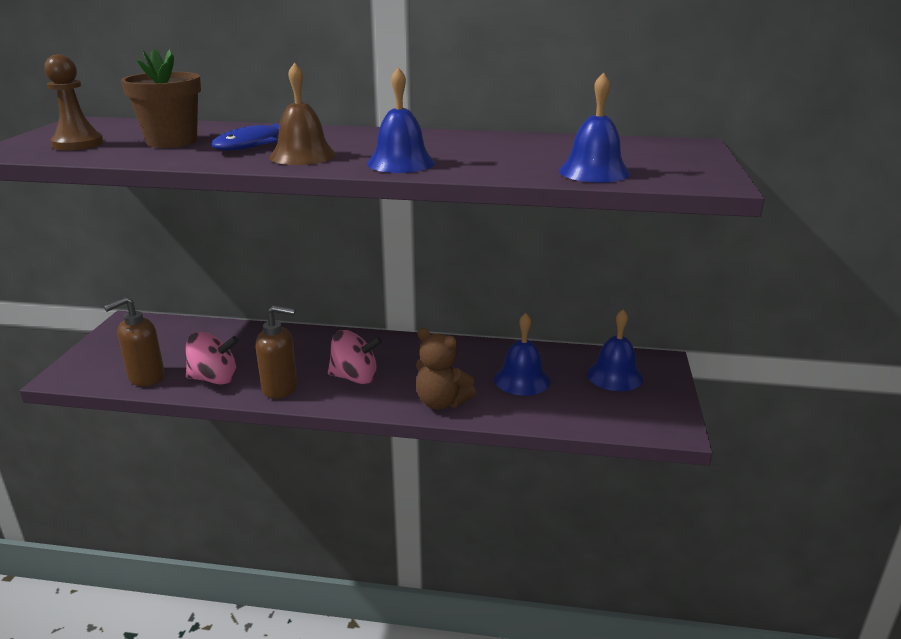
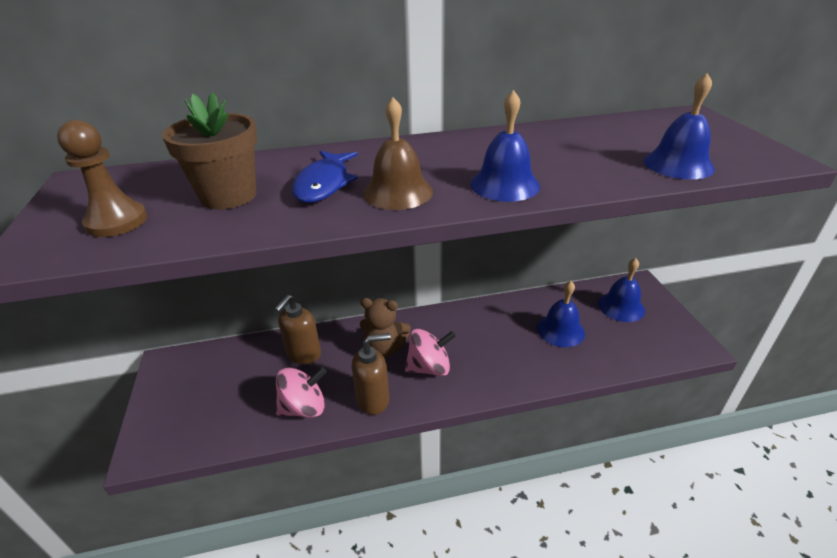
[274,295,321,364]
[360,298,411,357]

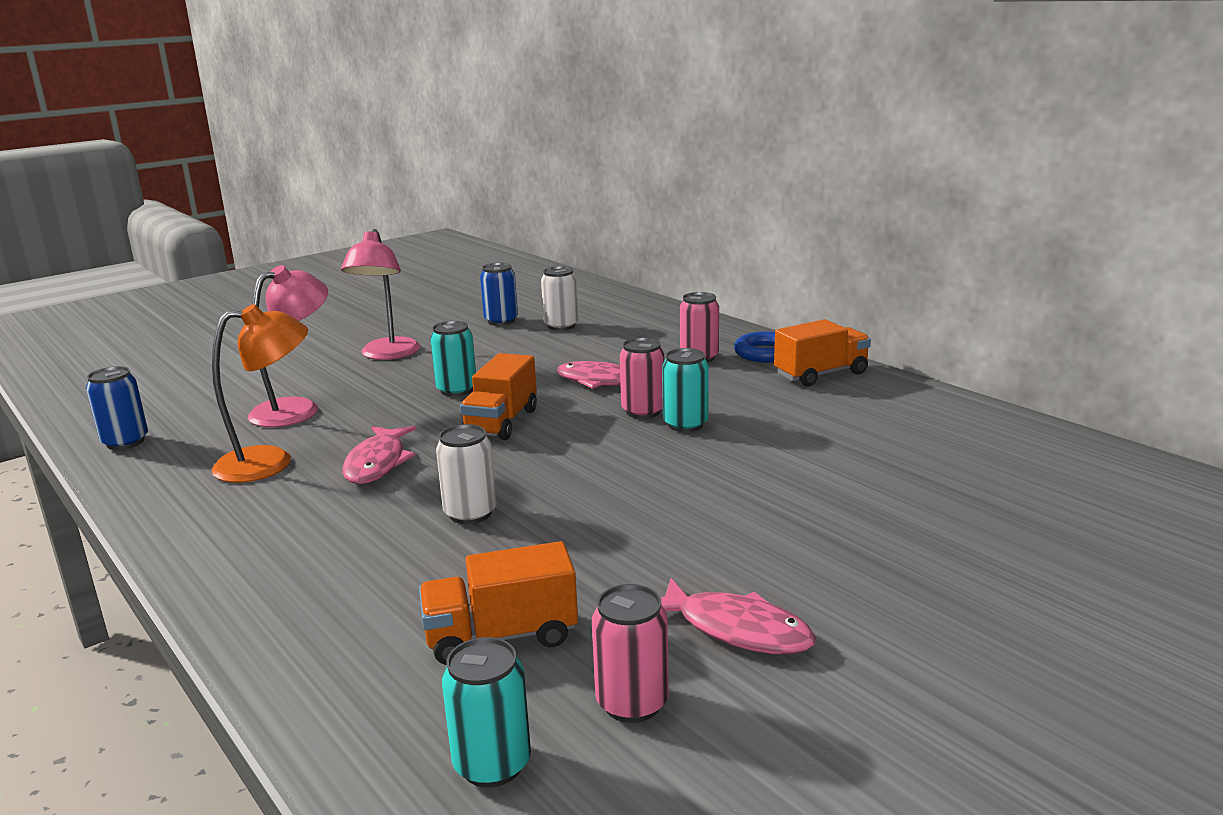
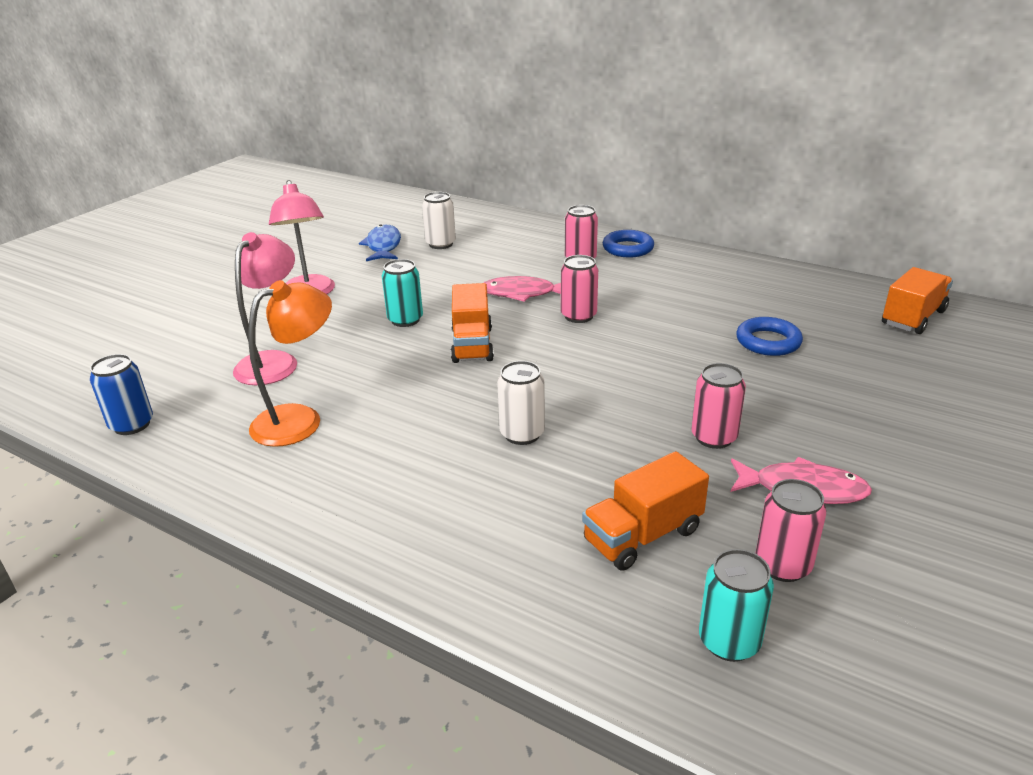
[359,224,401,261]
[692,363,746,449]
[736,317,803,356]
[882,267,953,334]
[342,426,416,484] (first image)
[662,348,709,432] (first image)

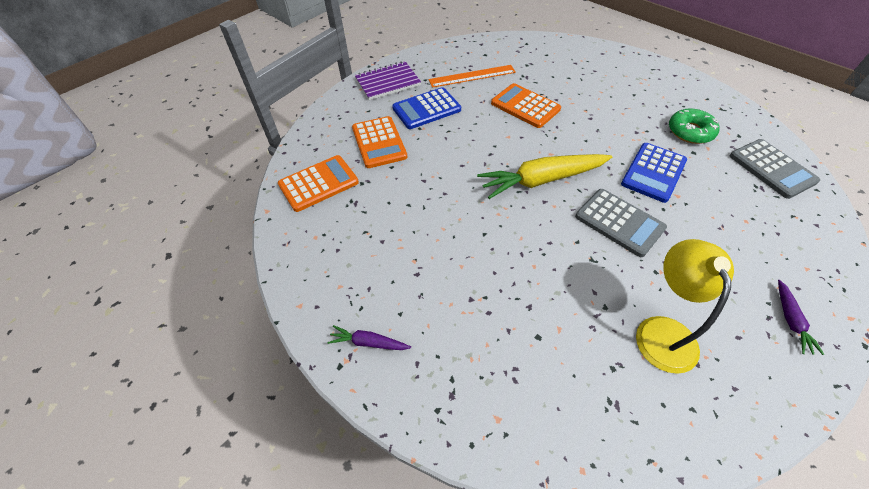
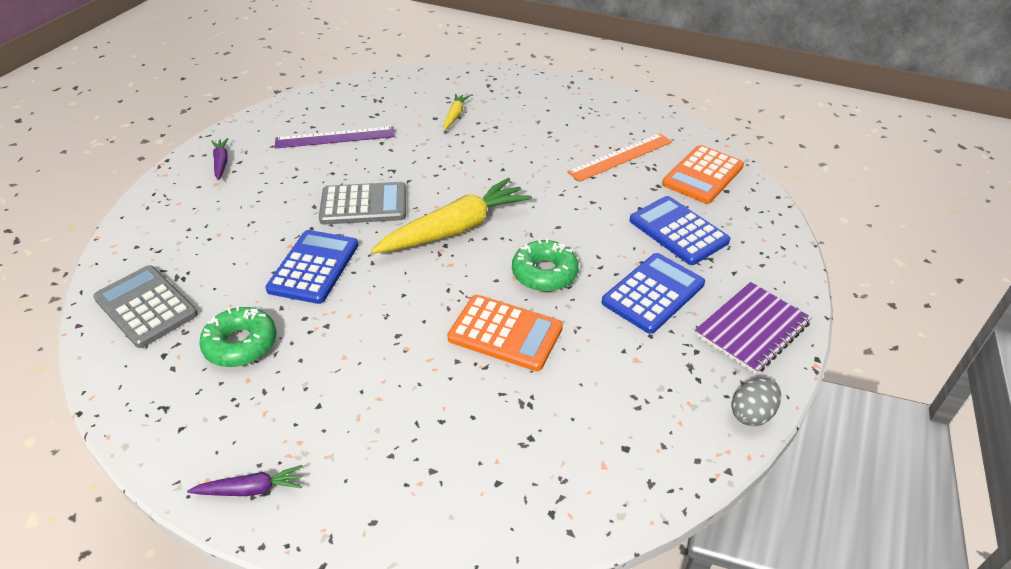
[187,465,303,496]
[275,126,395,149]
[319,182,406,225]
[444,94,470,130]
[512,238,579,291]
[567,133,672,182]
[629,196,730,265]
[731,378,781,426]

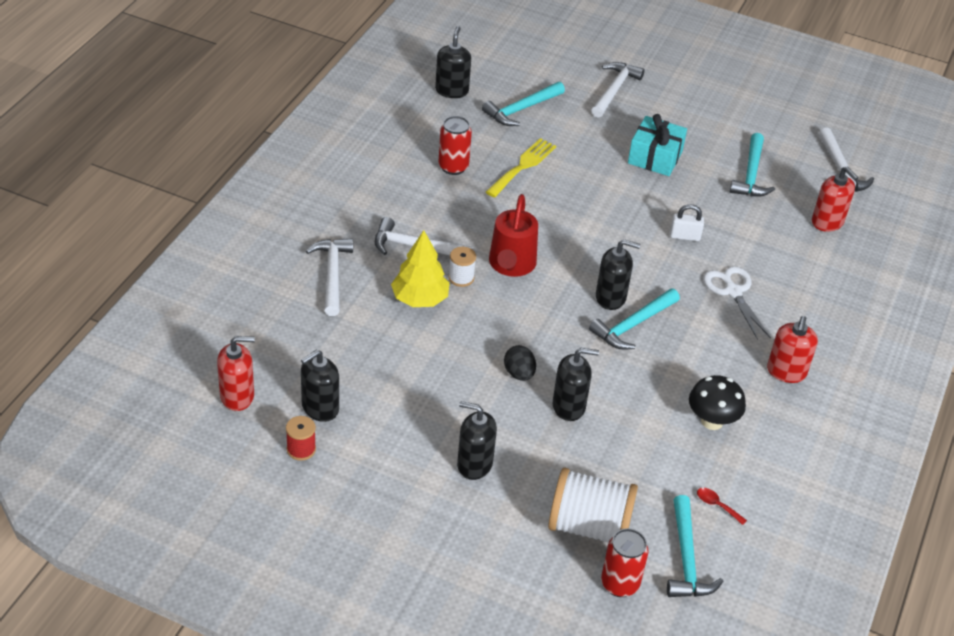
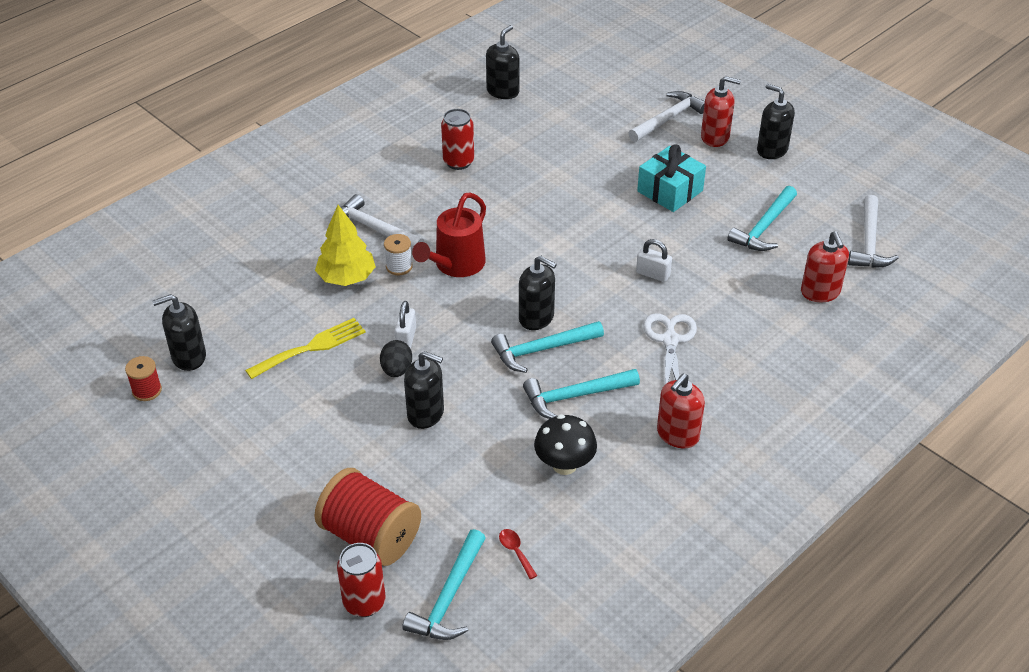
[245,318,366,379]
[315,468,421,566]
[394,301,416,349]
[523,369,640,419]
[701,76,741,147]
[757,84,795,159]
[306,238,353,316] (first image)

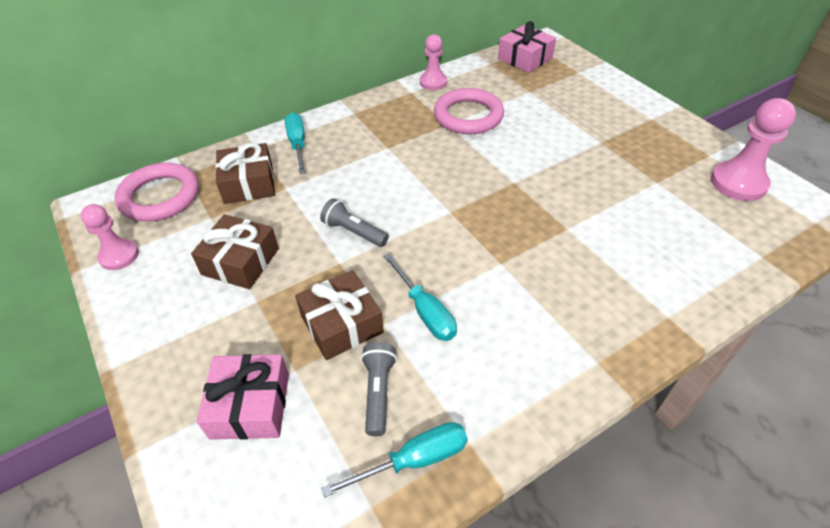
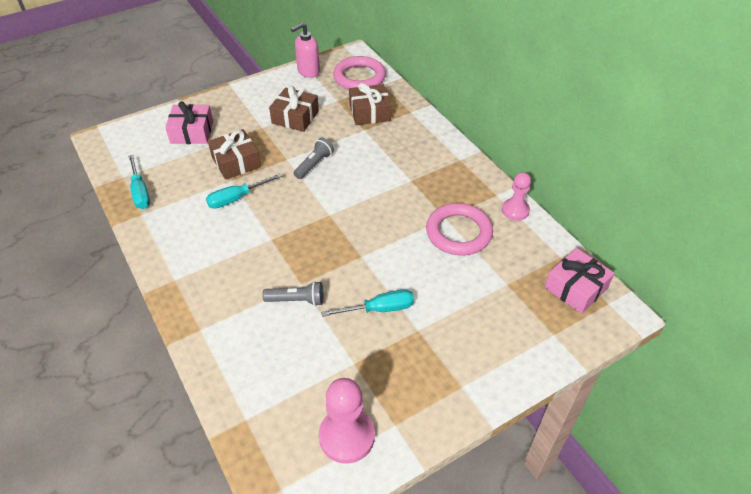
[262,281,323,306]
[291,23,320,78]
[321,290,414,317]

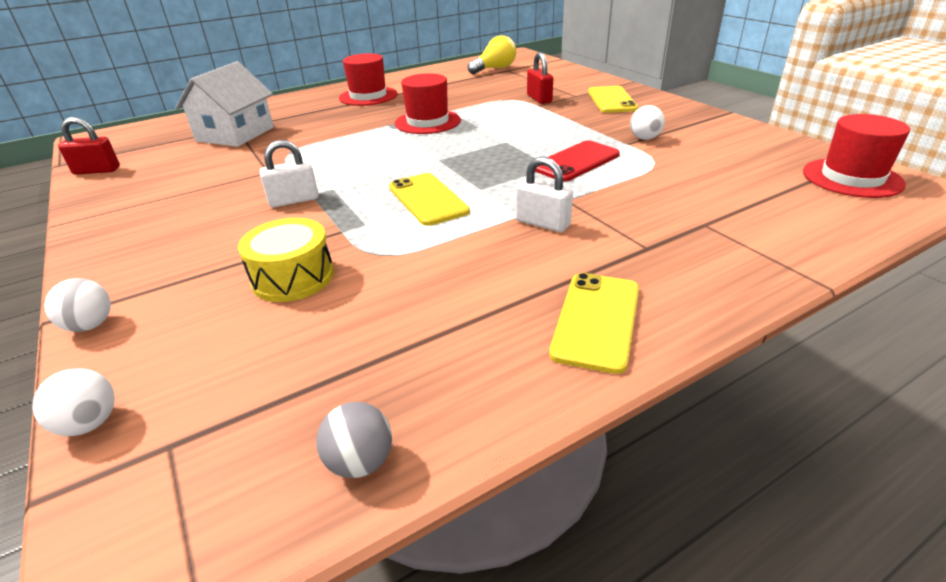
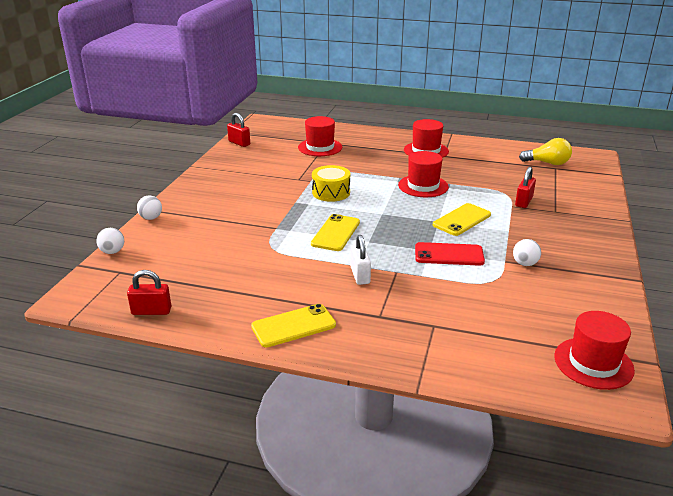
[127,270,171,315]
[298,116,342,156]
[312,165,350,202]
[433,203,491,236]
[260,140,319,207] (first image)

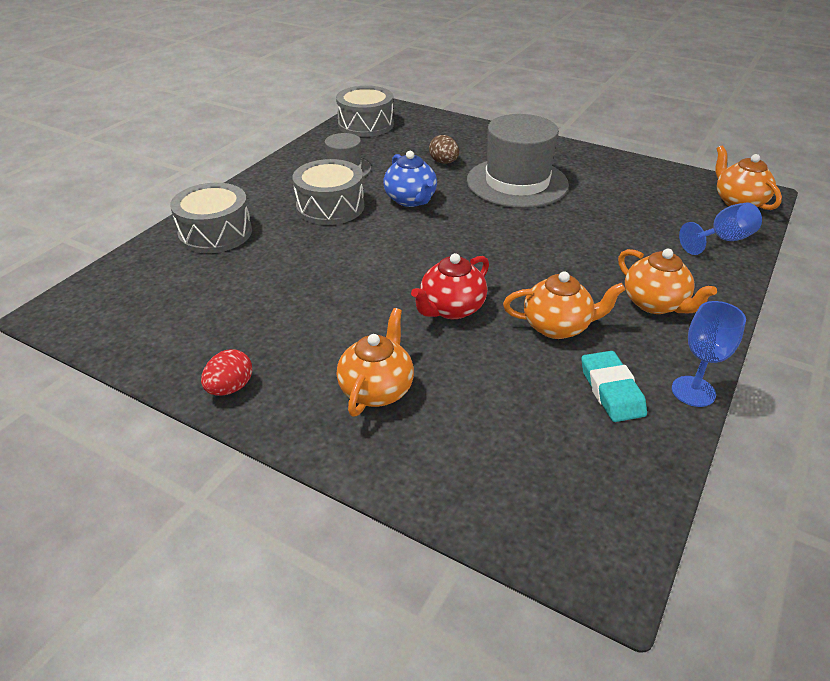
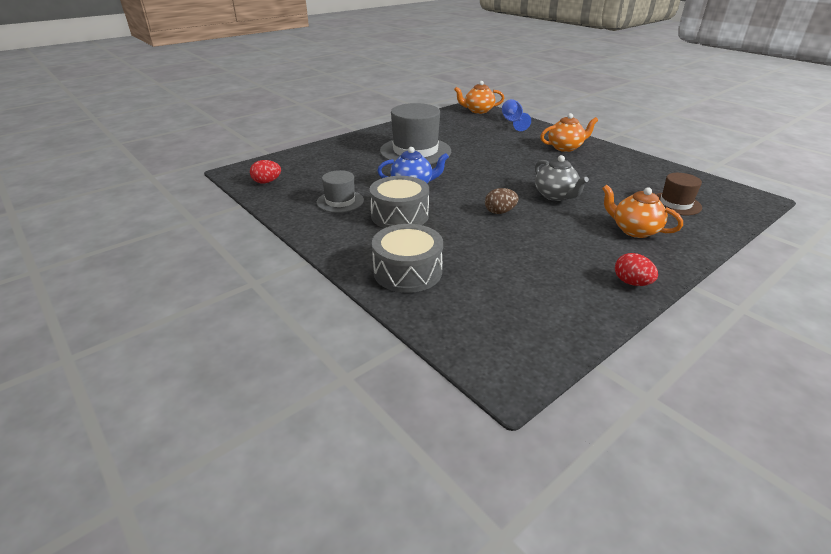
[250,160,281,183]
[485,188,519,214]
[535,155,589,201]
[656,173,702,215]
[503,271,625,339] (first image)
[581,351,647,422] (first image)
[672,301,746,407] (first image)

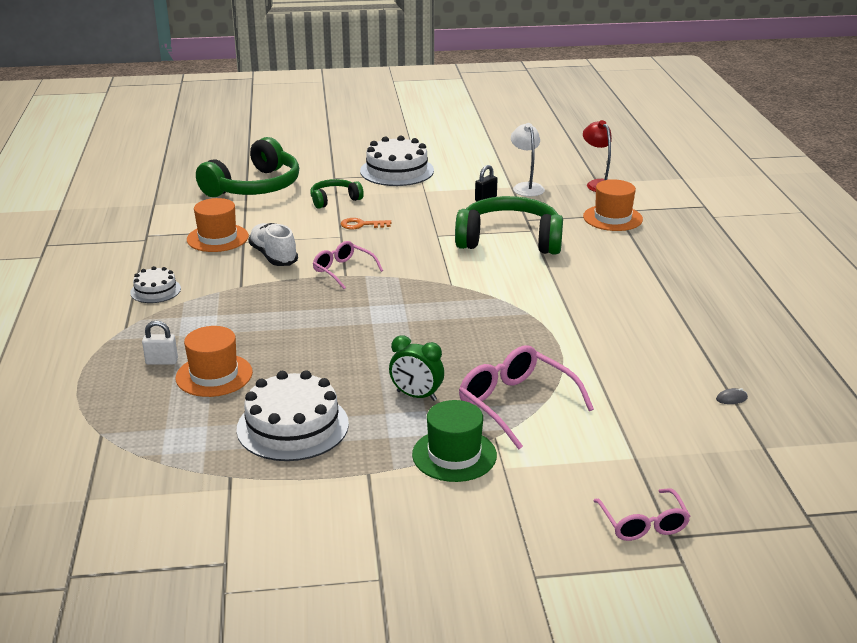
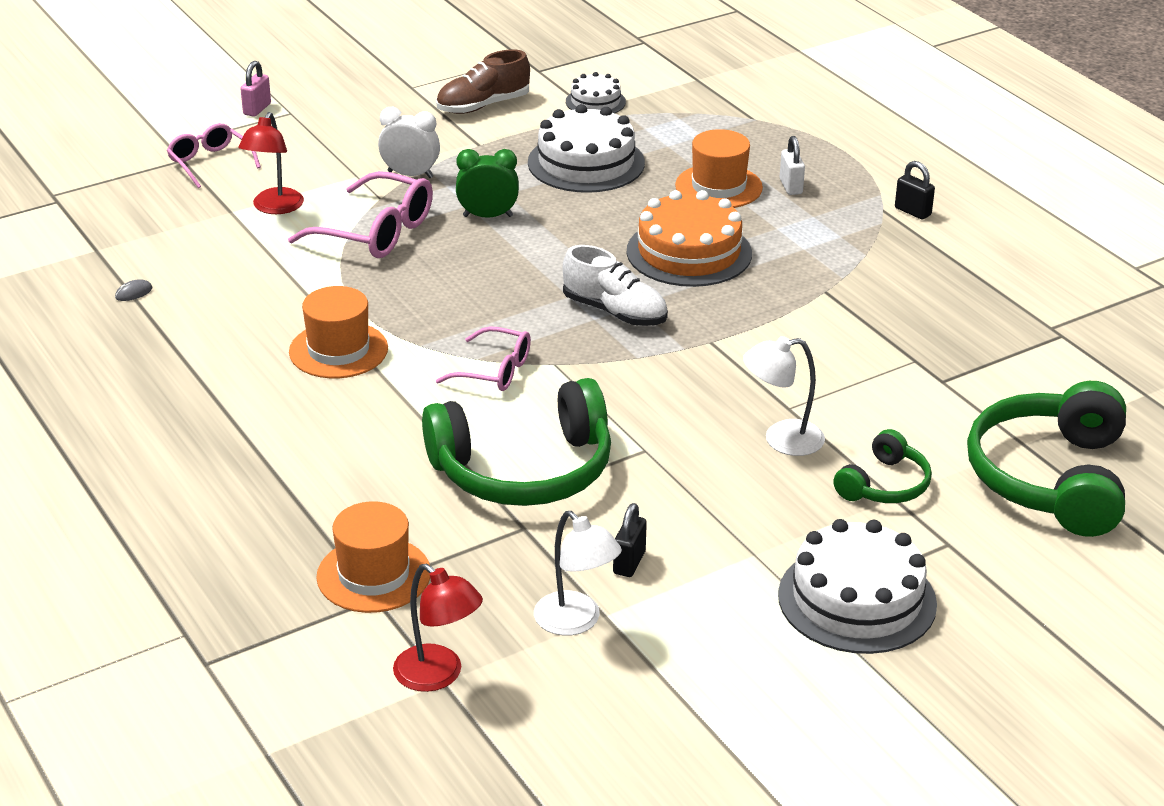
[238,112,304,214]
[240,61,271,117]
[289,286,388,378]
[378,107,440,178]
[436,49,530,114]
[436,326,531,391]
[563,245,668,326]
[566,72,626,113]
[627,190,752,287]
[743,336,825,456]
[780,136,805,195]
[895,161,935,220]

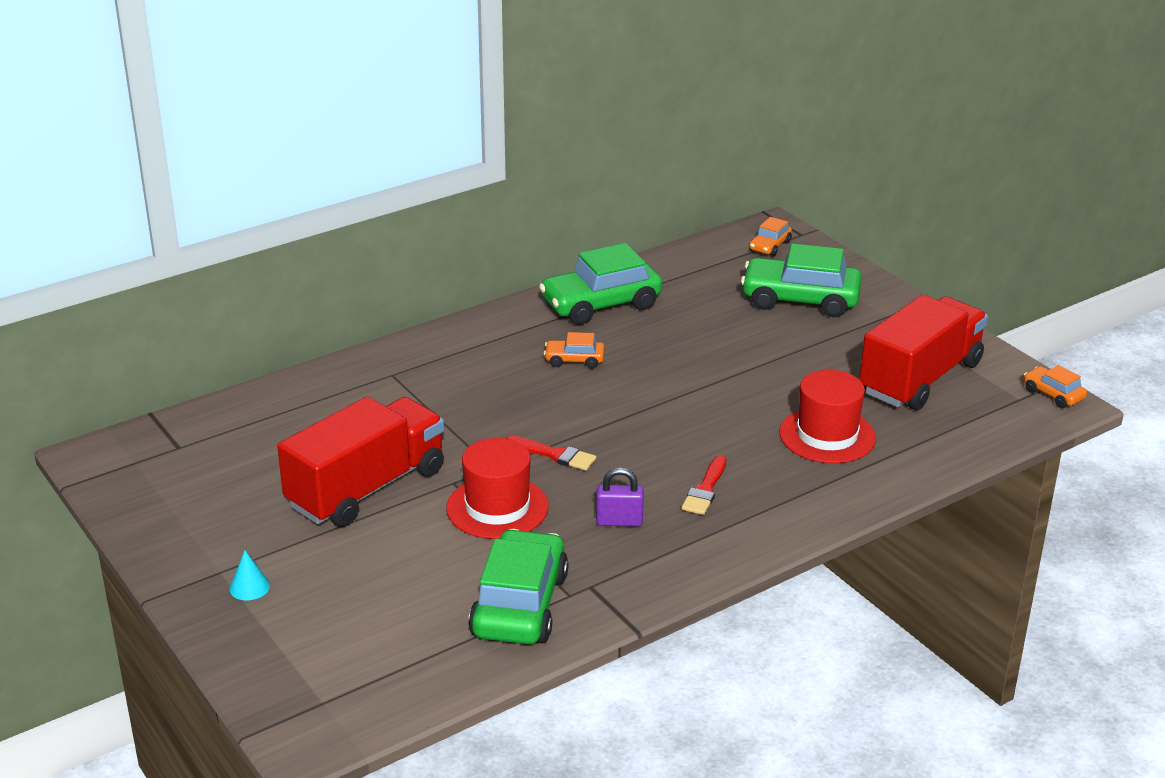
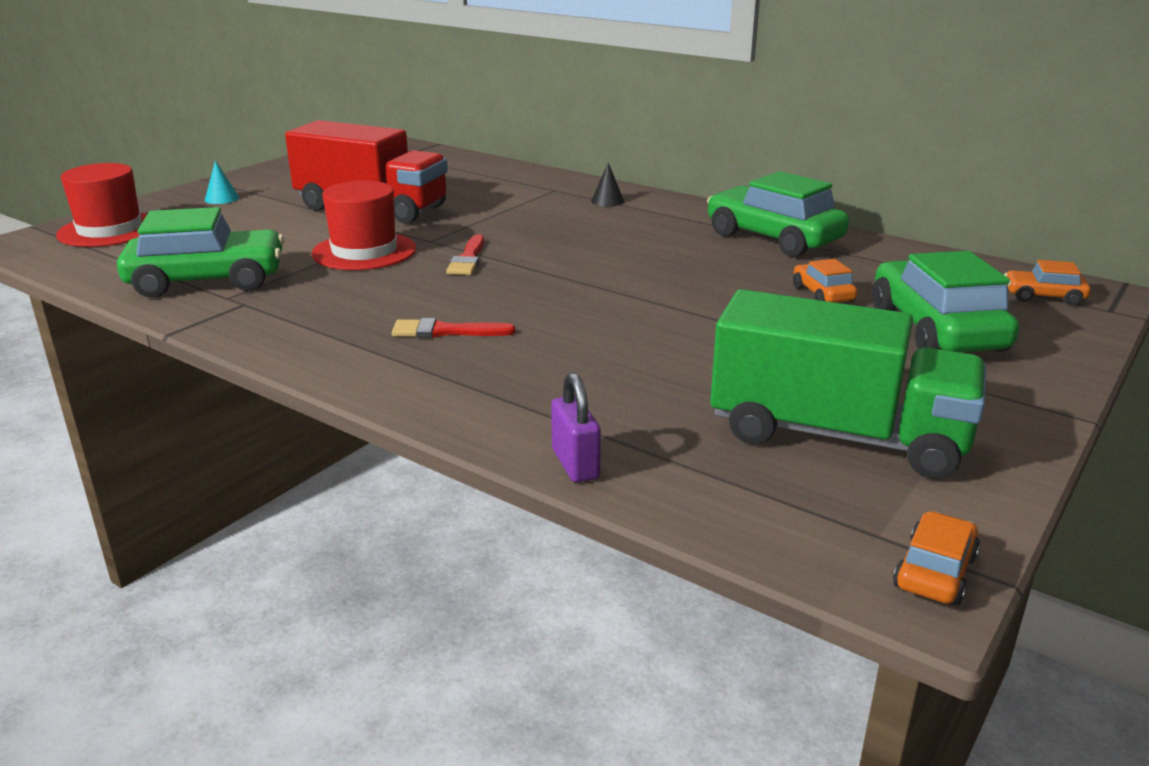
[56,163,147,247]
[551,372,601,483]
[591,163,624,206]
[710,289,986,479]
[793,259,858,303]

